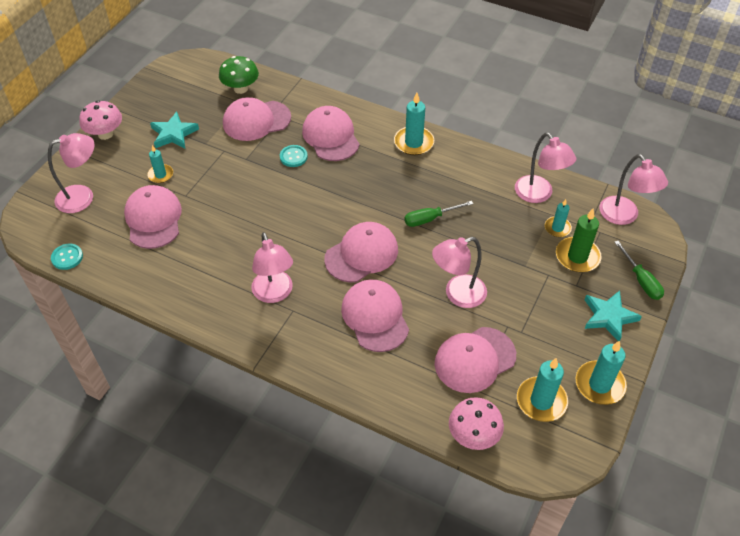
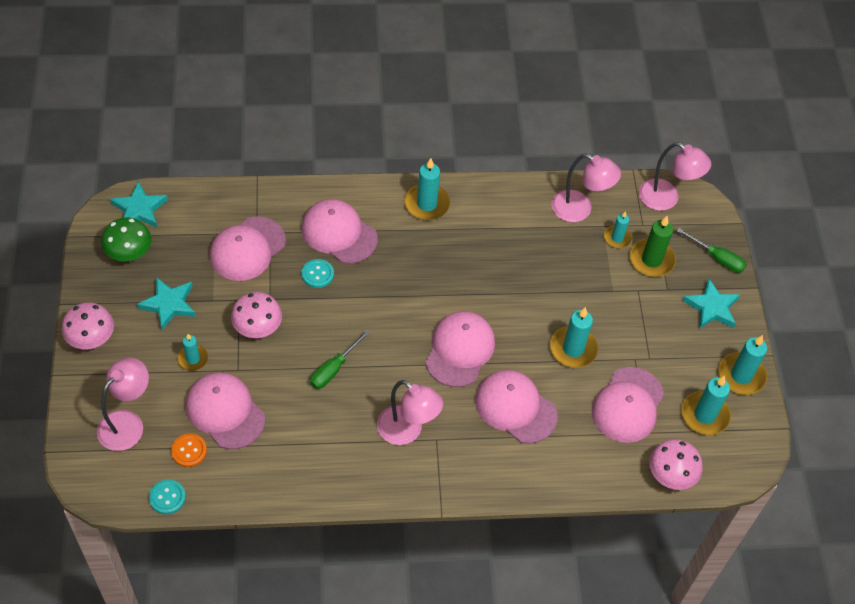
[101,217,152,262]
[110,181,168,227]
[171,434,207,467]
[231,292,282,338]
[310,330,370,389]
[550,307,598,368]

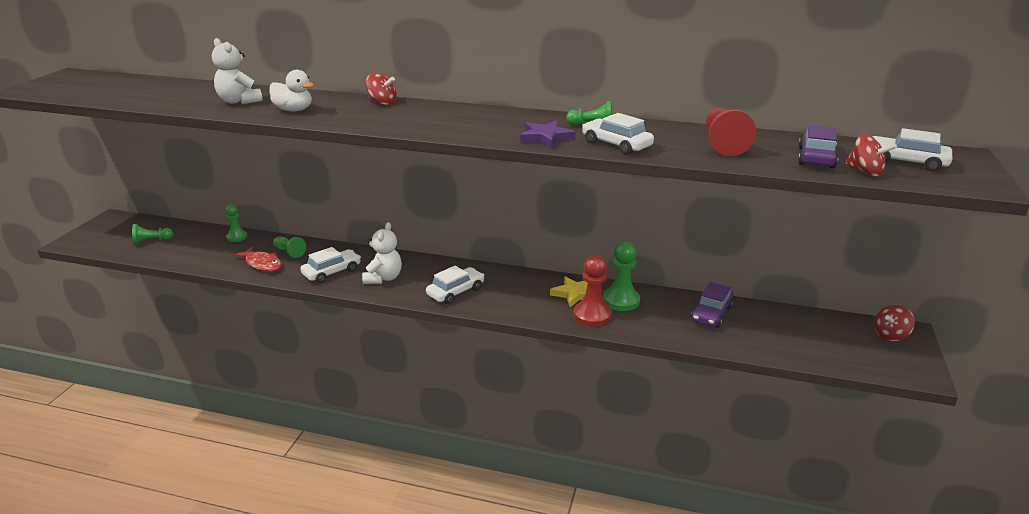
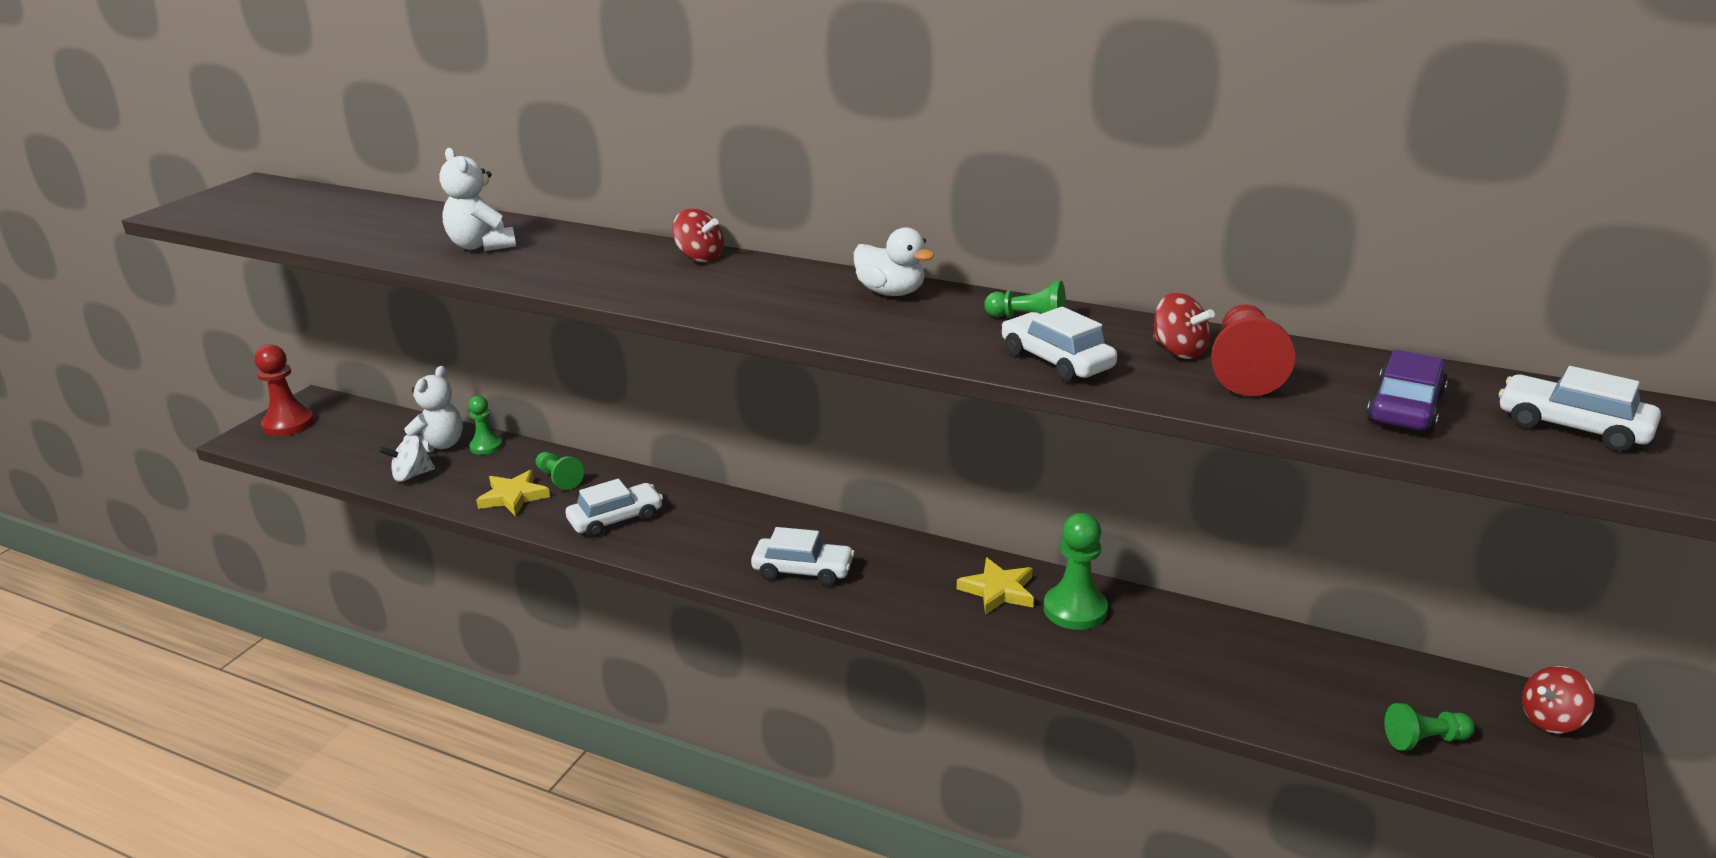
[254,344,314,436]
[379,435,435,482]
[403,366,463,453]
[476,470,550,516]
[751,527,855,586]
[854,227,935,296]
[1153,293,1215,359]
[1384,703,1475,750]
[520,121,575,148] (first image)
[691,282,734,328] (first image)

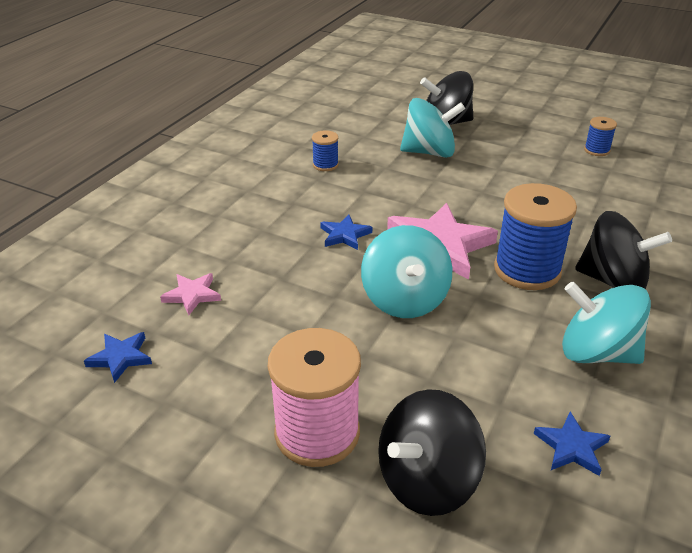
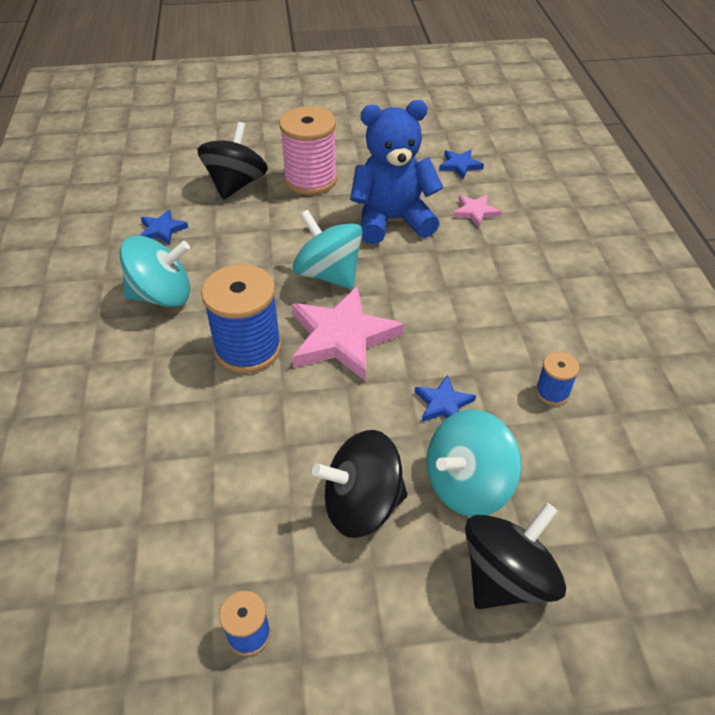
[312,430,407,538]
[350,100,443,244]
[415,375,476,422]

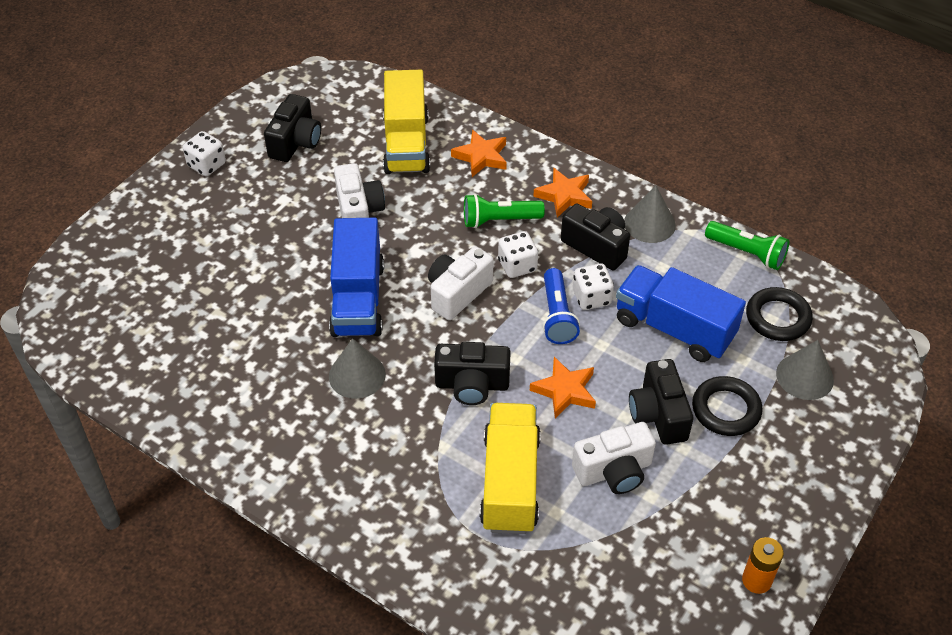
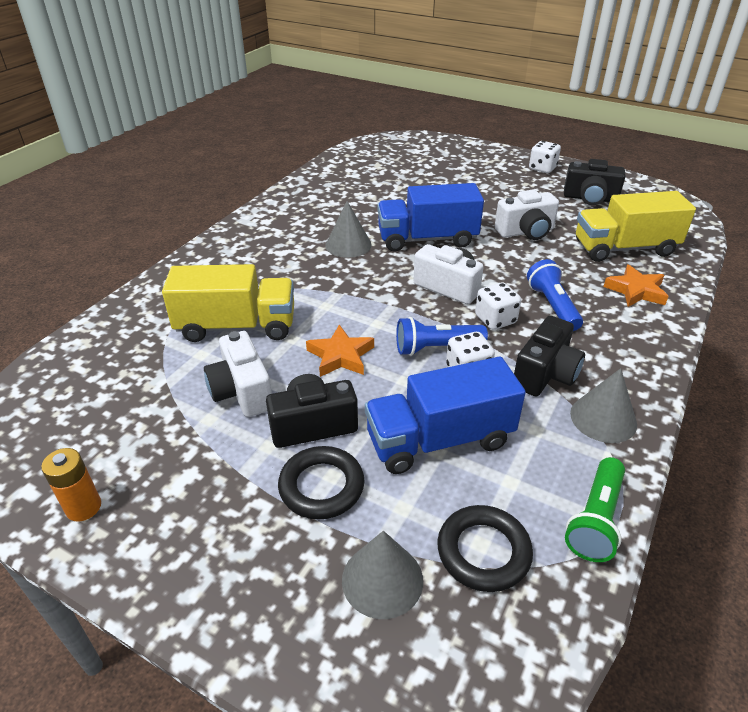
[365,357,526,474]
[527,259,583,331]
[434,342,511,405] (first image)
[533,168,592,218] (first image)

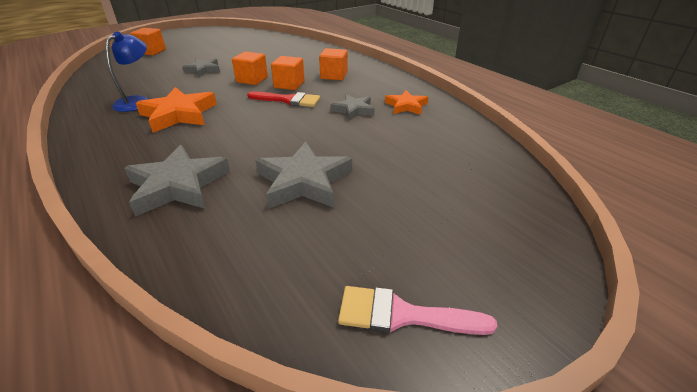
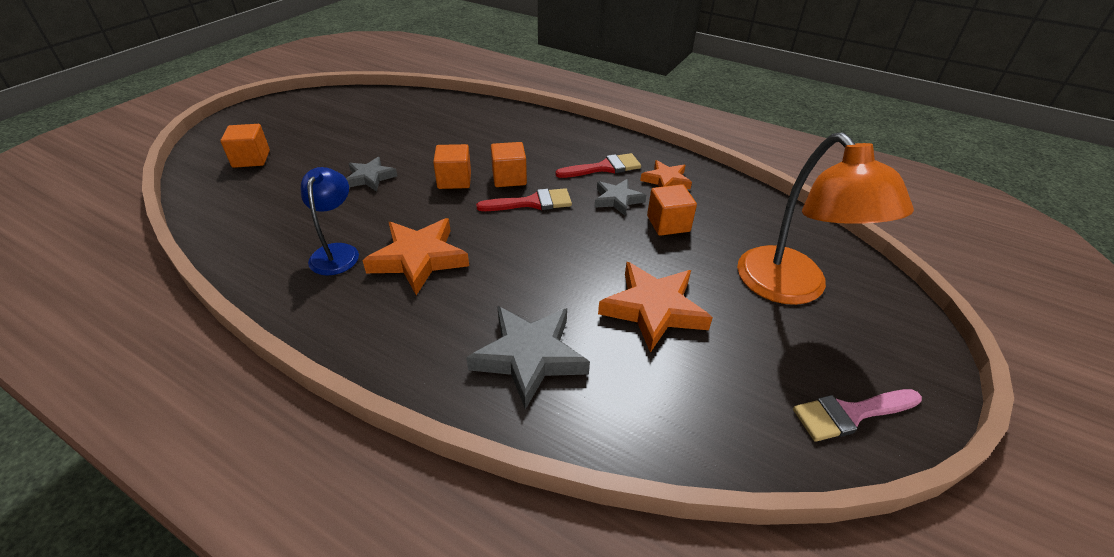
[556,153,641,178]
[598,262,713,353]
[647,184,697,236]
[737,132,914,305]

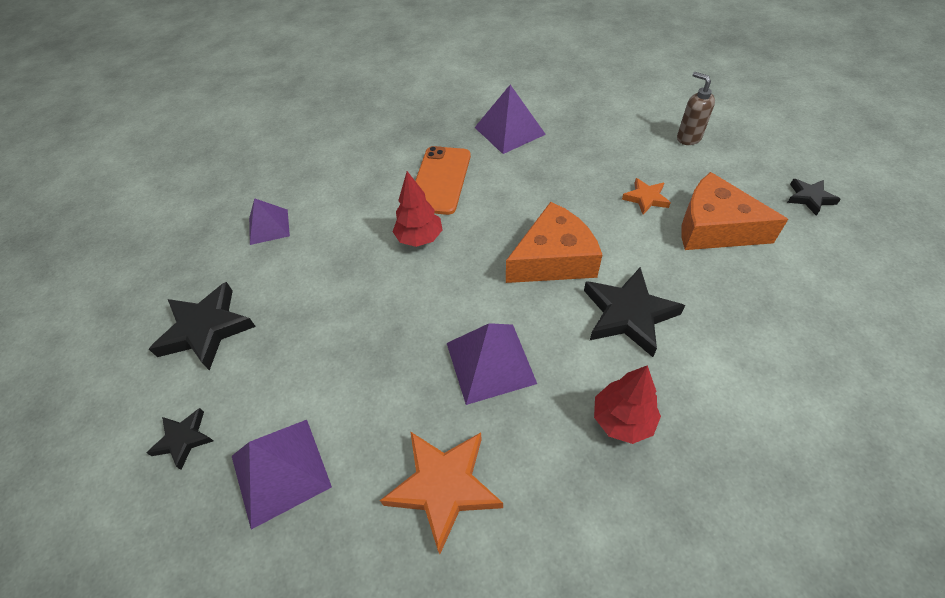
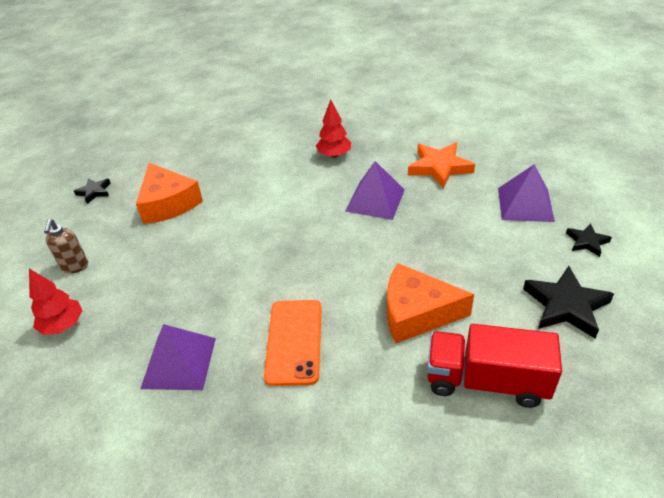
[29,268,83,335]
[264,300,322,386]
[387,263,474,343]
[427,324,562,408]
[584,267,685,357] (first image)
[622,178,671,215] (first image)

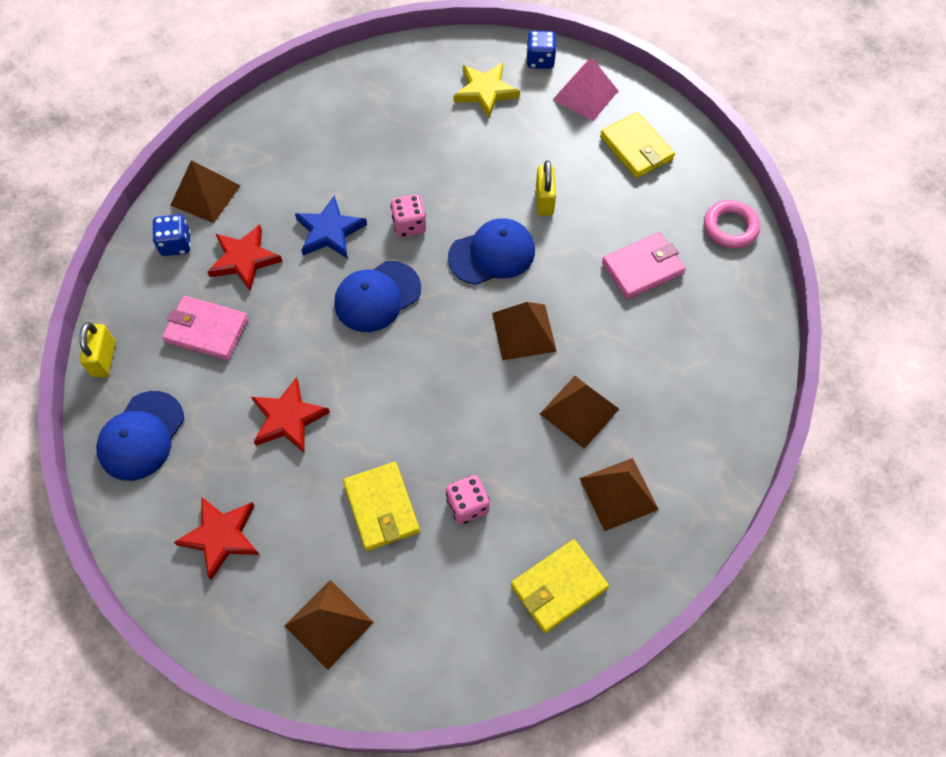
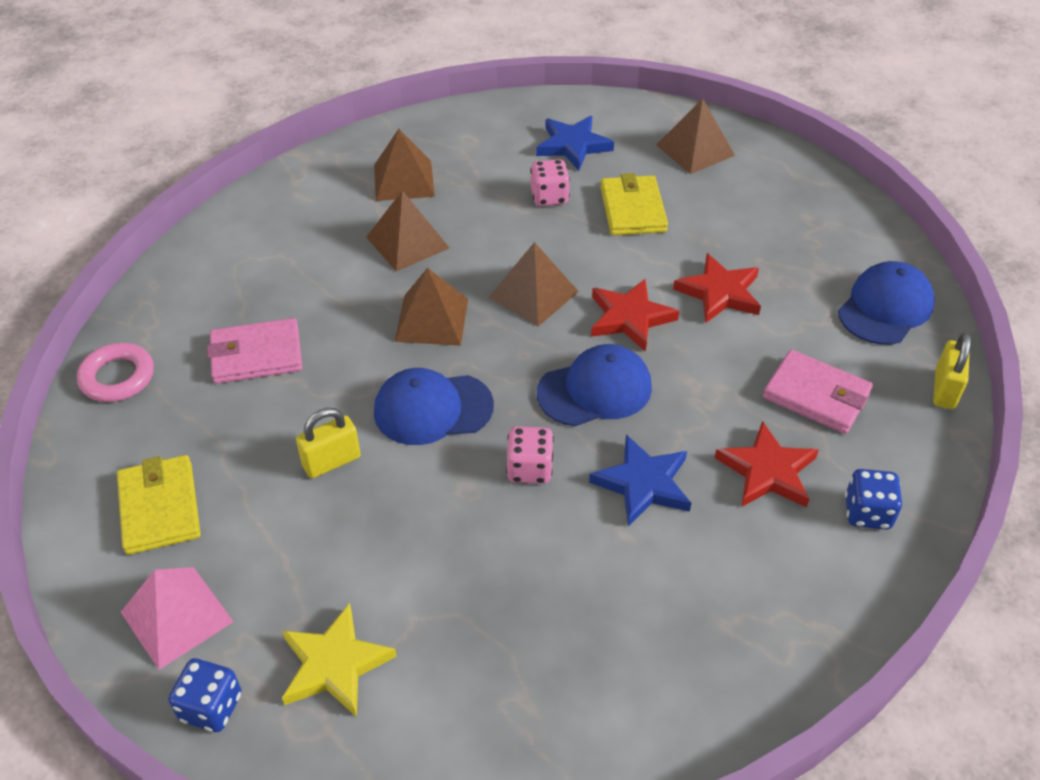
[296,408,361,478]
[489,242,579,326]
[536,116,614,170]
[591,279,679,352]
[511,540,609,633] (first image)

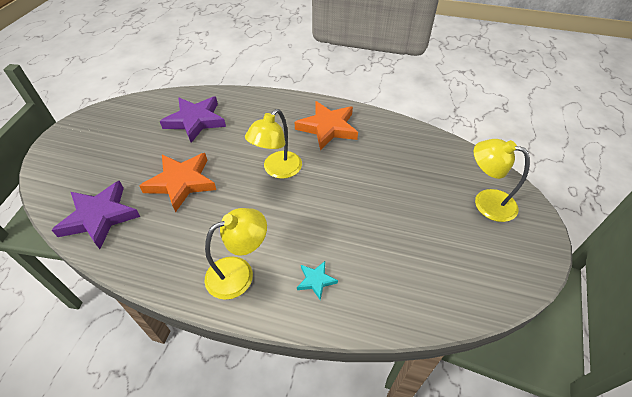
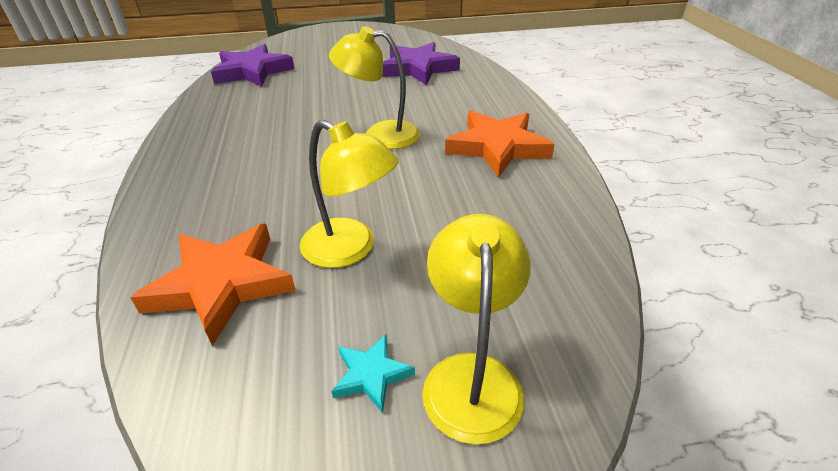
[130,223,296,346]
[300,120,399,268]
[332,335,415,413]

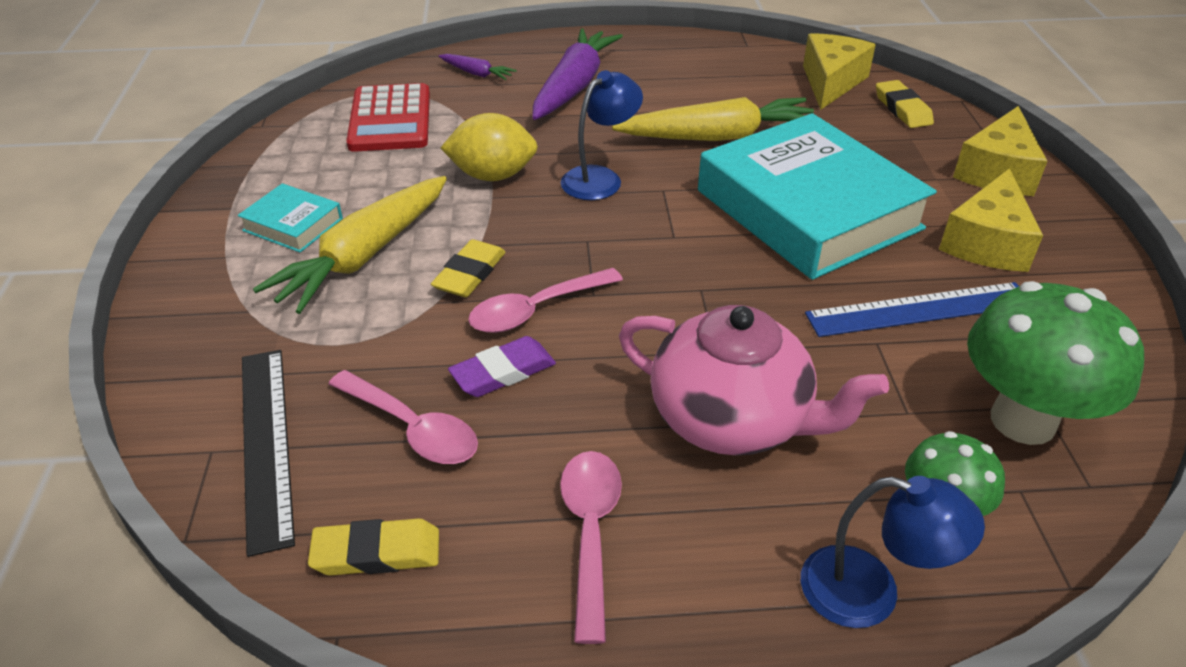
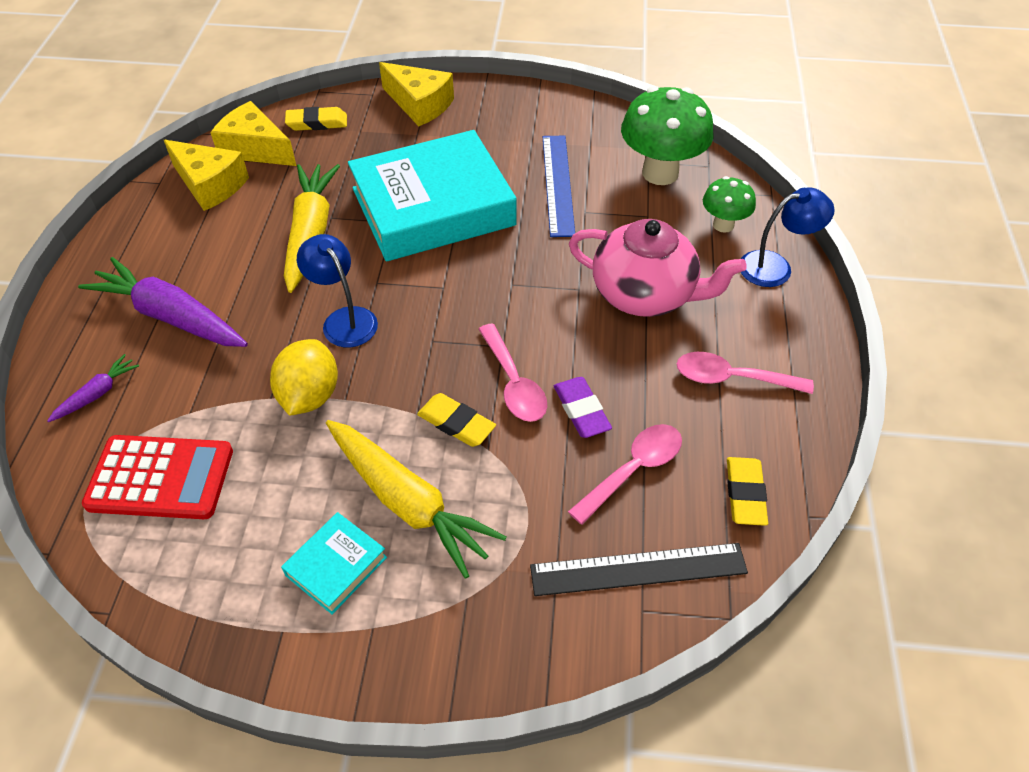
[164,140,249,211]
[569,219,747,317]
[741,187,835,287]

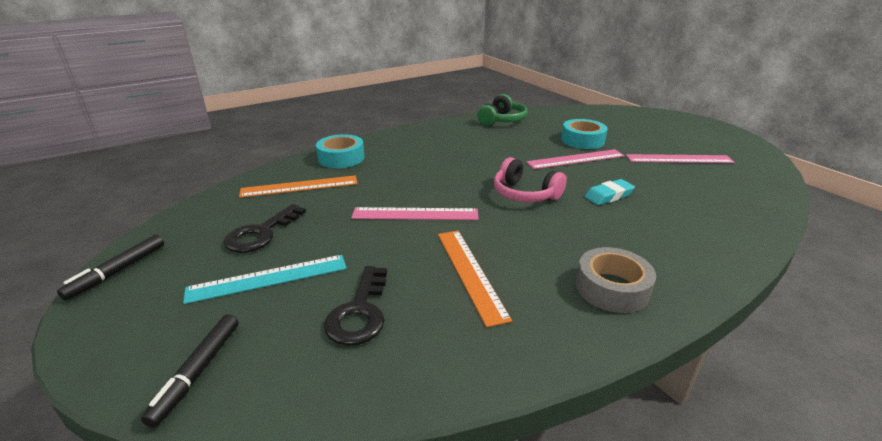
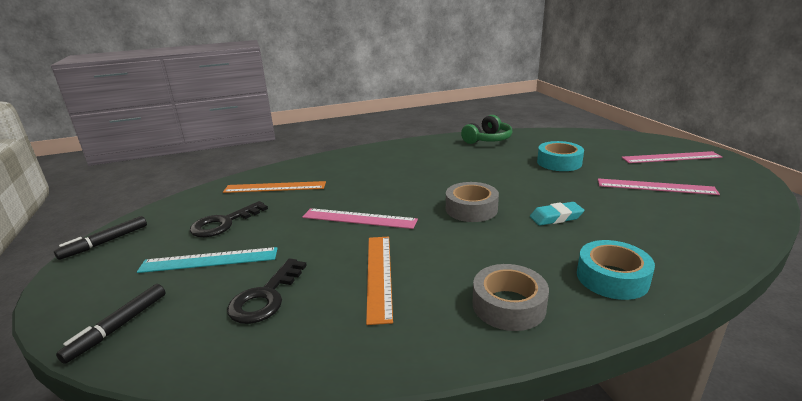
[446,182,499,222]
[577,240,655,300]
[621,151,722,163]

